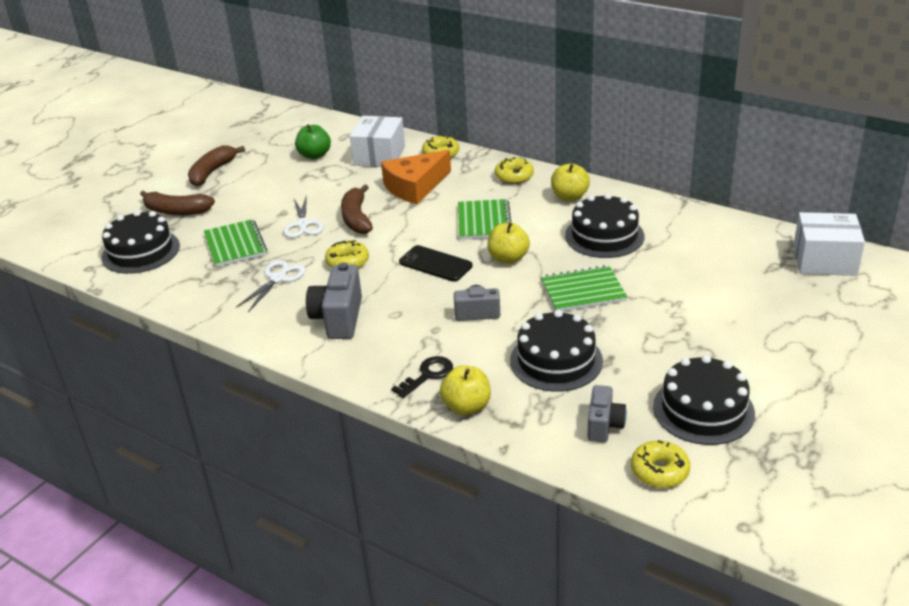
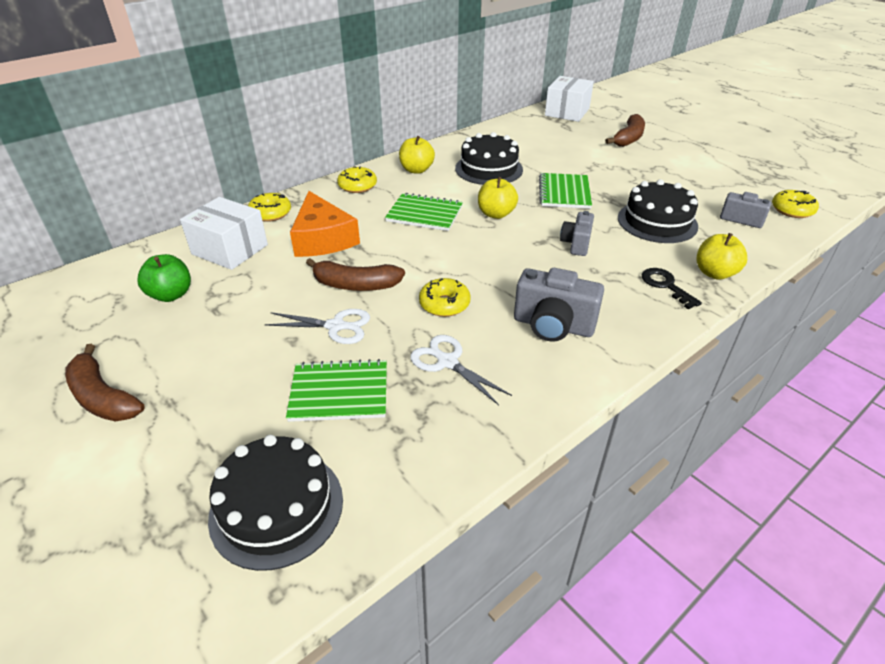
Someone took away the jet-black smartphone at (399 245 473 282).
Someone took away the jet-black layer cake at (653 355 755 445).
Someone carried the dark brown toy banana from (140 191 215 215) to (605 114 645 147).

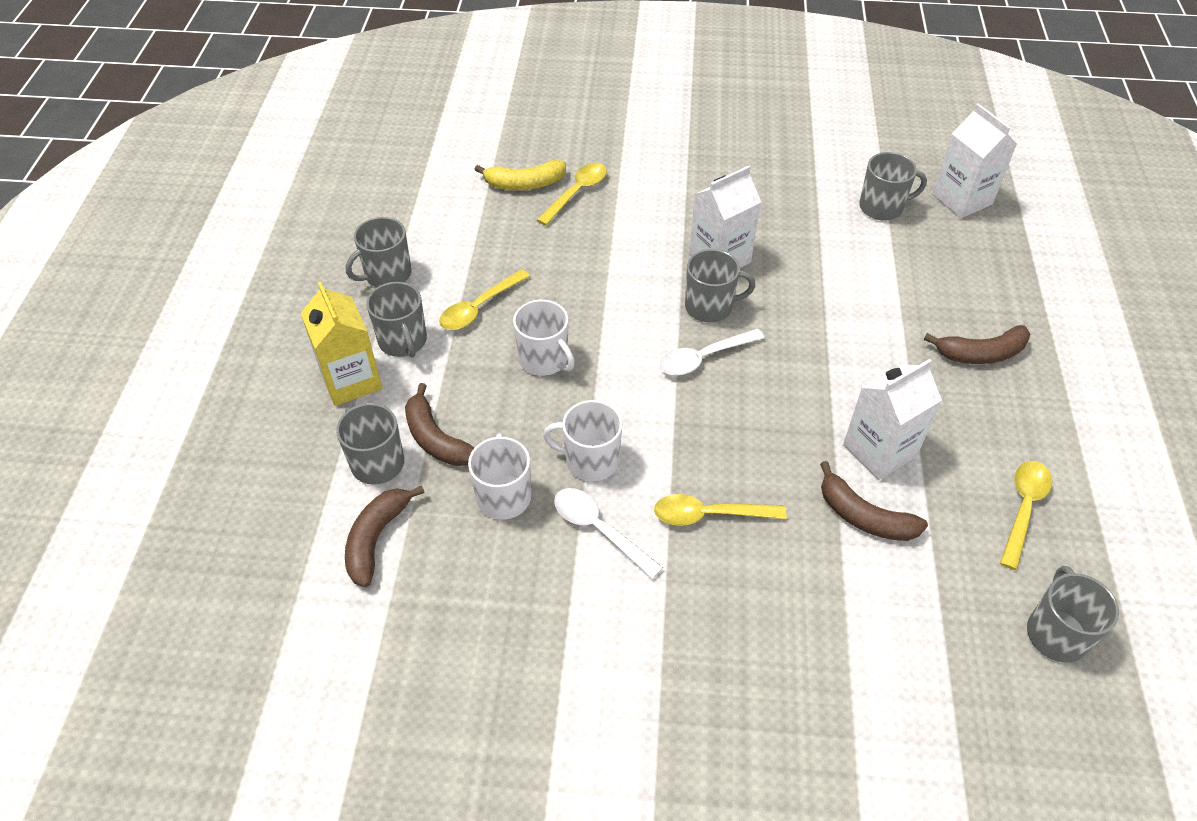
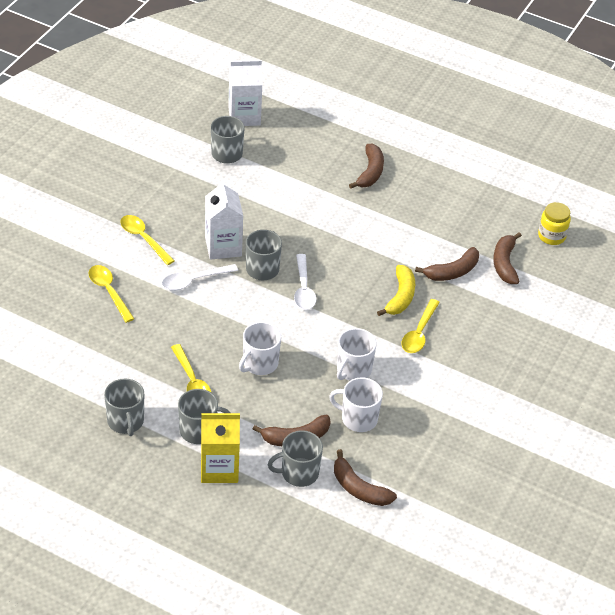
Someone took away the snow-white carton at (843 359 942 480).
Someone put down the dark brown toy banana at (493 232 522 284).
Someone carried the bright yellow toy banana from (474 160 566 190) to (377 265 415 316).
Someone carried the snow-white teaspoon from (554 488 663 579) to (162 264 238 290).
Someone carried the bright yellow teaspoon from (1000 461 1052 570) to (121 215 175 265).
Someone swapped the gray tea mug at (1027 566 1119 663) for the bright yellow jar at (538 202 571 245).
Someone rotated the snow-white tea mug at (513 300 575 376) by 150 degrees clockwise.

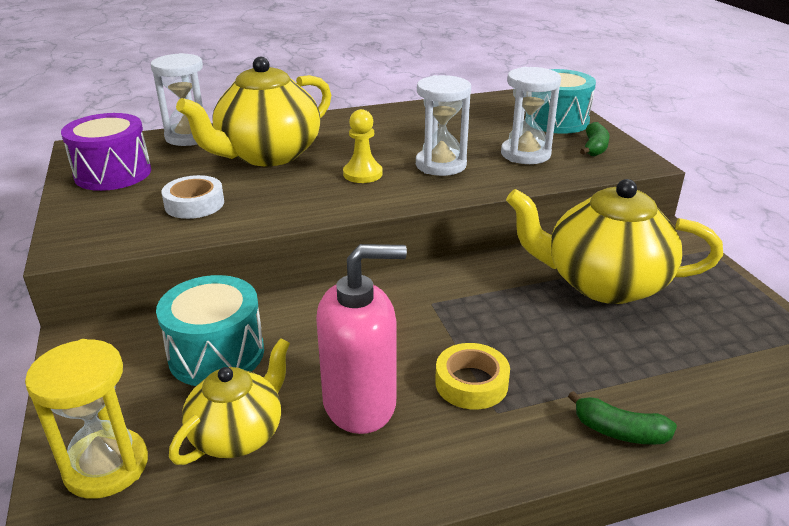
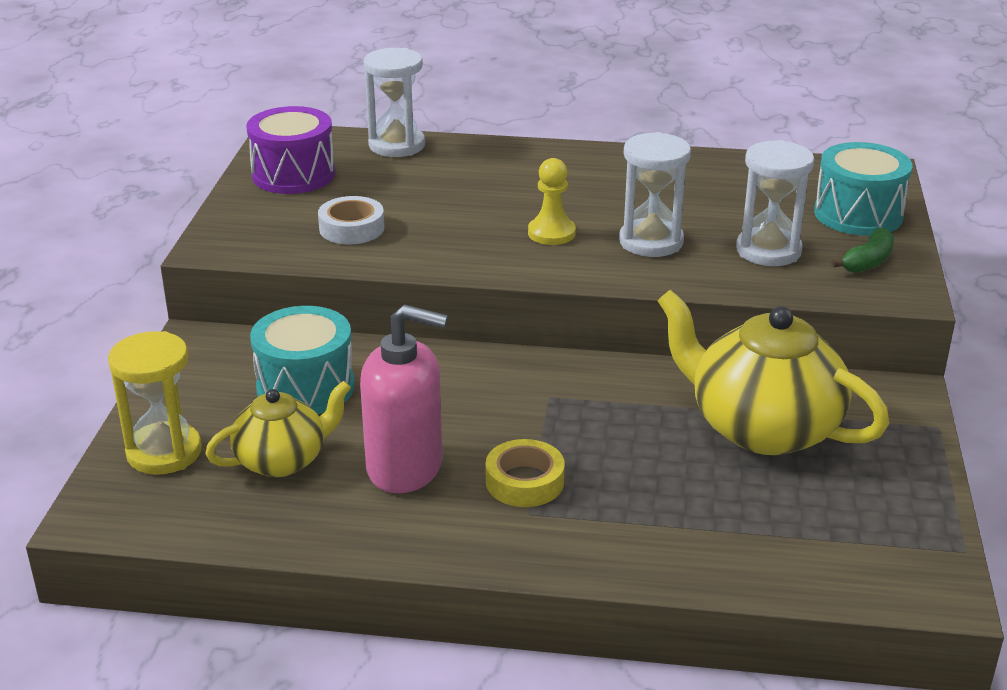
Someone took away the bright yellow tea pot at (176 57 331 166).
Someone took away the leaf-green toy banana at (568 391 677 445).

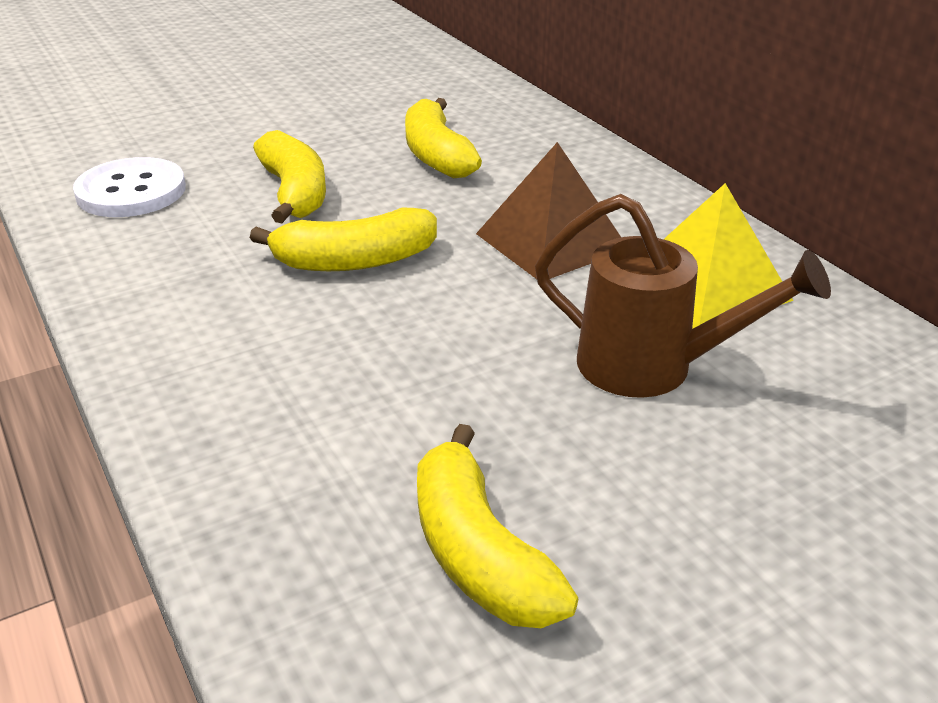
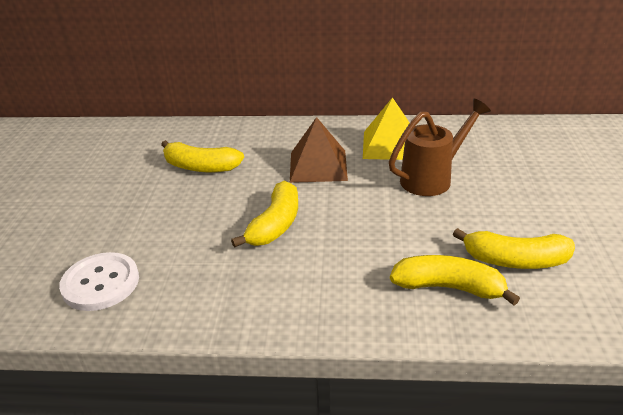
Someone carried the bright yellow toy banana from (253 130 326 223) to (390 255 520 305).

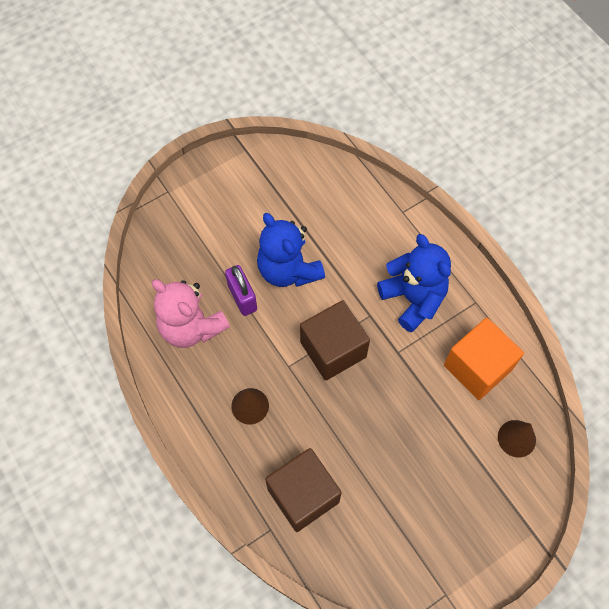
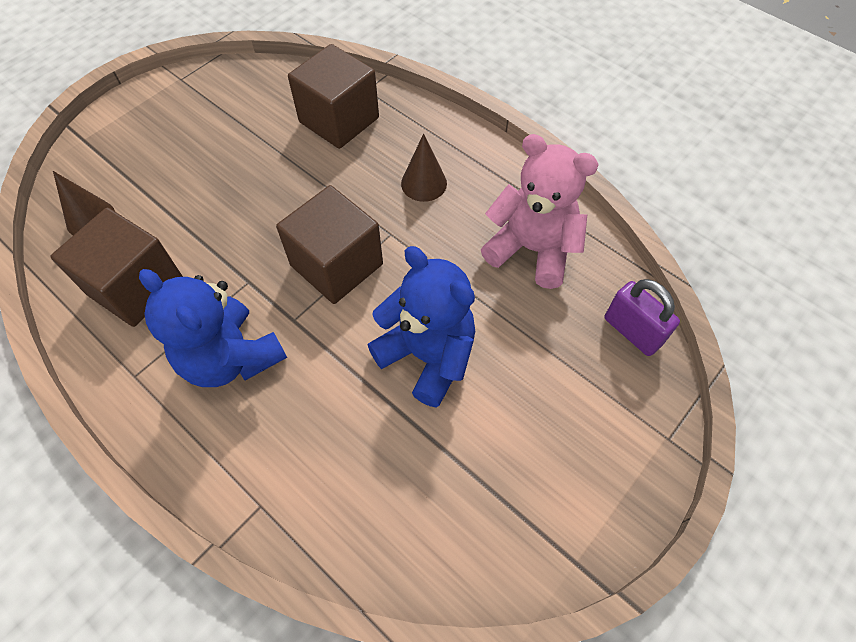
Someone carried the violet small lock from (225 265 257 316) to (605 279 680 356).
Someone repainted the orange cube at (444 318 524 400), which became the dark brown cube at (50 208 183 327).

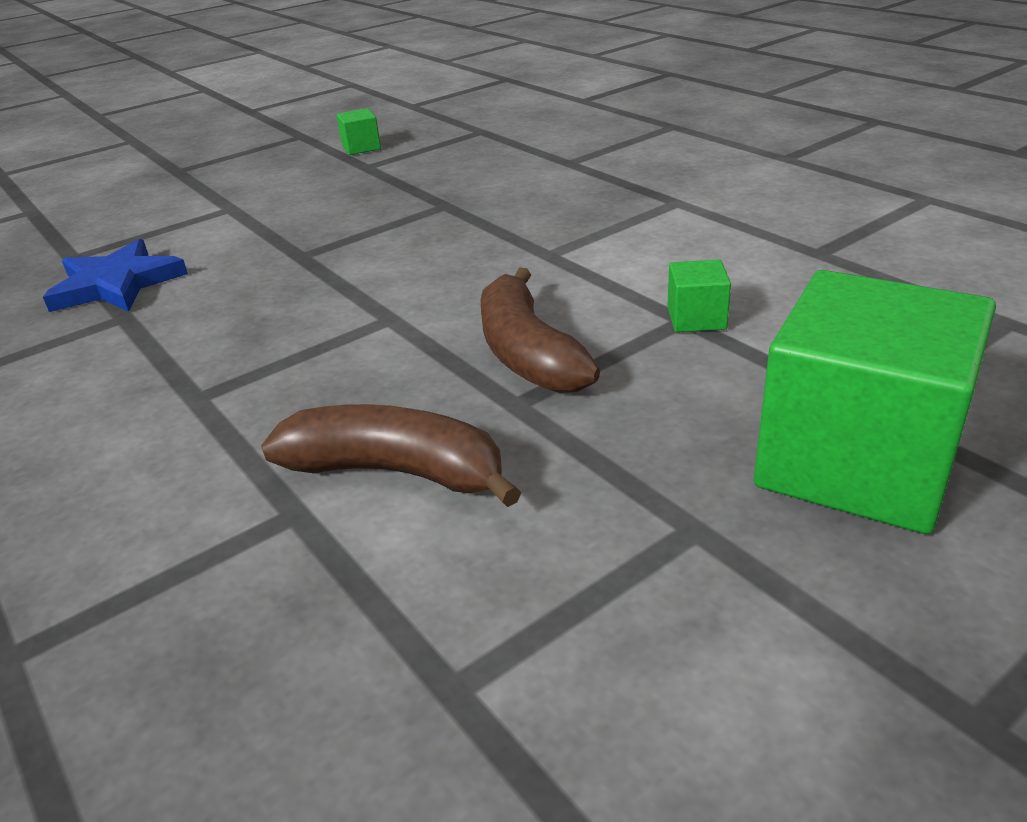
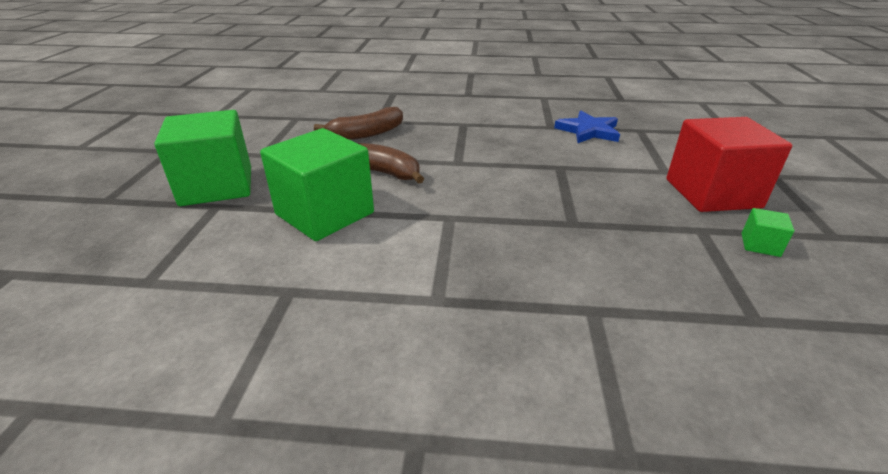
Someone put down the crimson cube at (667 117 792 212).
Someone scaled the leaf-green cube at (667 260 731 332) by 2.46.

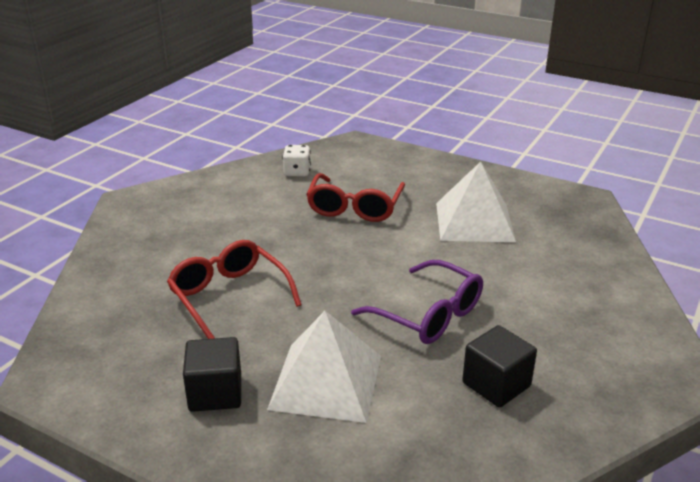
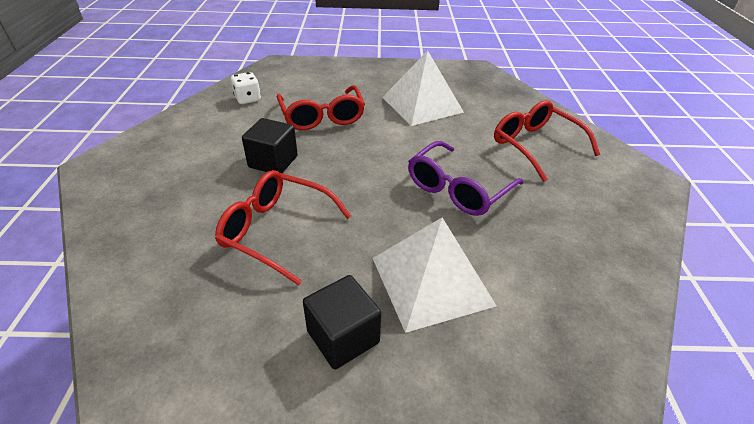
Someone put down the crimson eyeglasses at (494 100 600 182).
Someone carried the jet-black cube from (462 325 537 408) to (242 118 298 173).
Someone rotated the violet eyeglasses at (351 260 483 344) by 120 degrees clockwise.

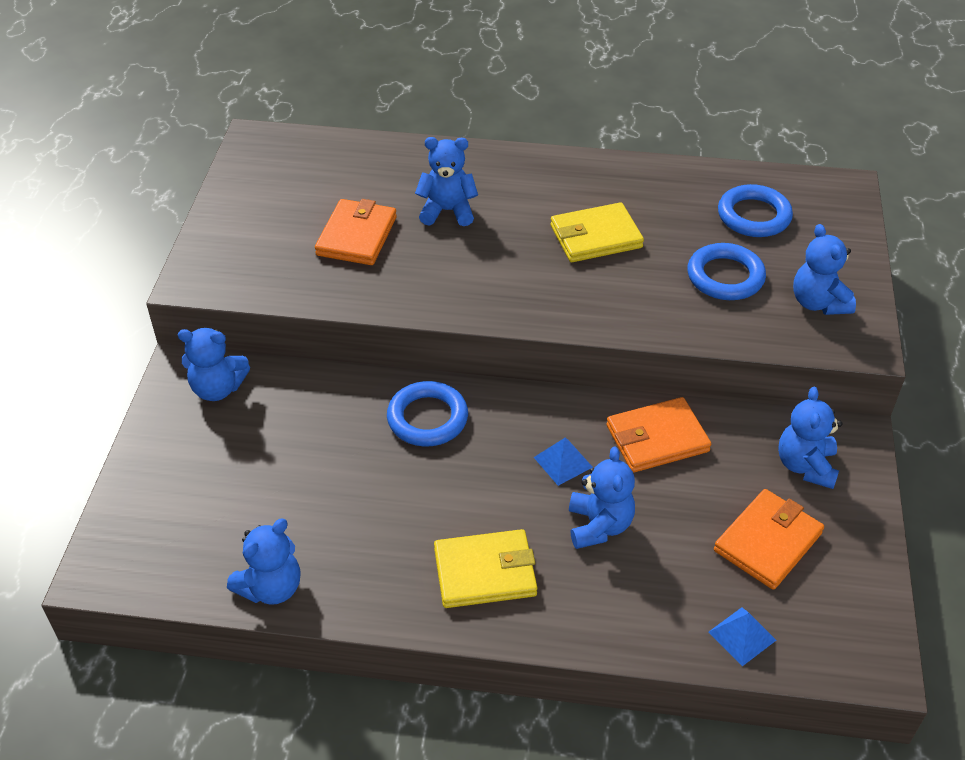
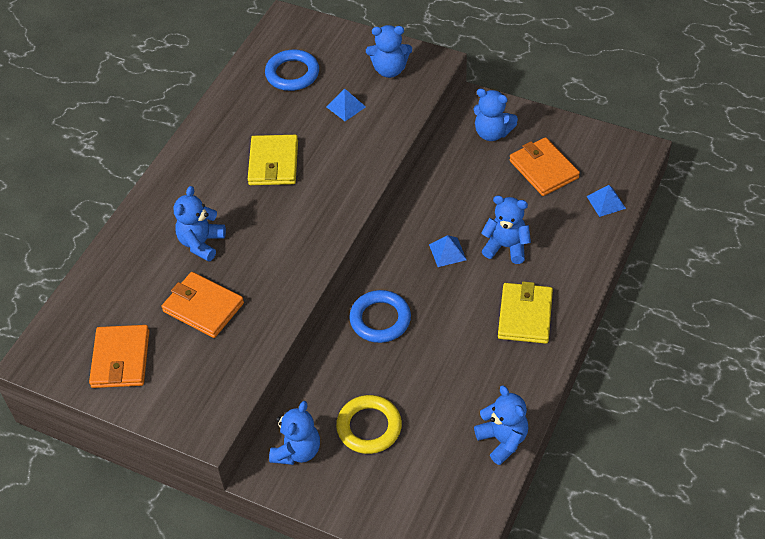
Someone put down the bright yellow hoop at (336 395 402 454).
Someone carried the orange wallet from (606 397 711 473) to (89 325 149 388).
Someone swapped the blue hoop at (687 243 766 300) for the blue pyramid shape at (327 88 366 121).

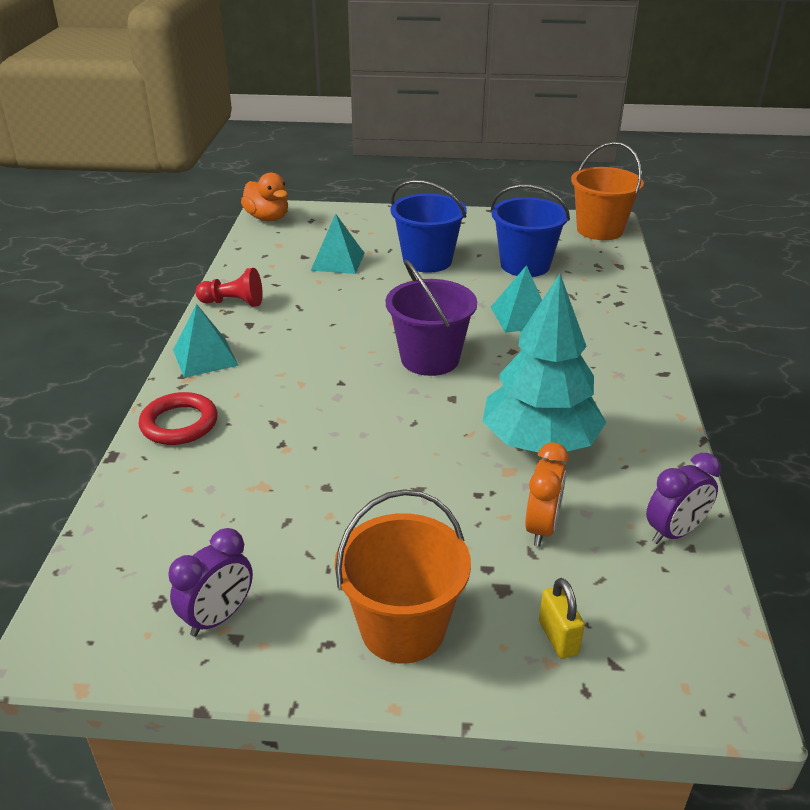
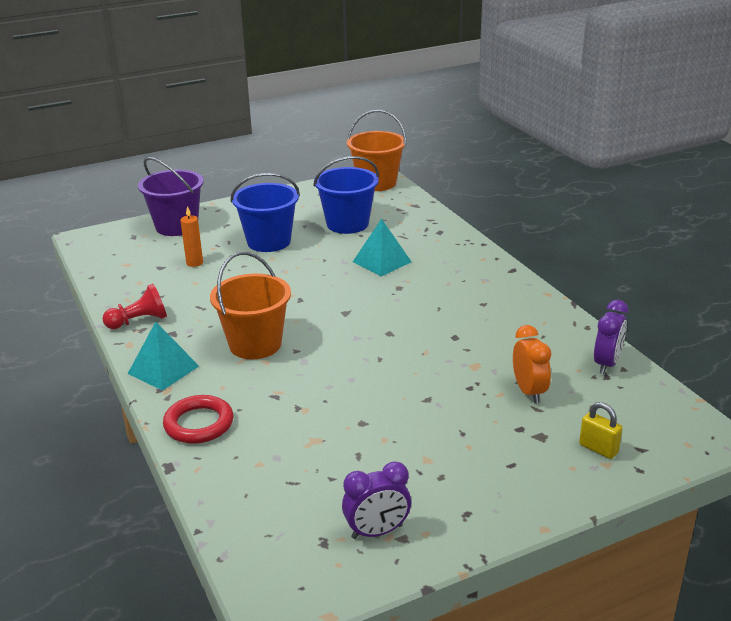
Someone took away the orange duck at (241 173 288 221).
Someone took away the aqua fir tree at (482 274 607 452).
Someone carried the orange sand bucket from (335 489 471 664) to (210 252 291 359).
Someone carried the violet sand bucket from (386 259 477 376) to (138 157 204 236).
Someone swapped the aqua pyramid shape at (311 213 364 274) for the orange candle at (180 206 203 267).
Someone rotated the violet alarm clock at (168 528 253 637) by 60 degrees clockwise.

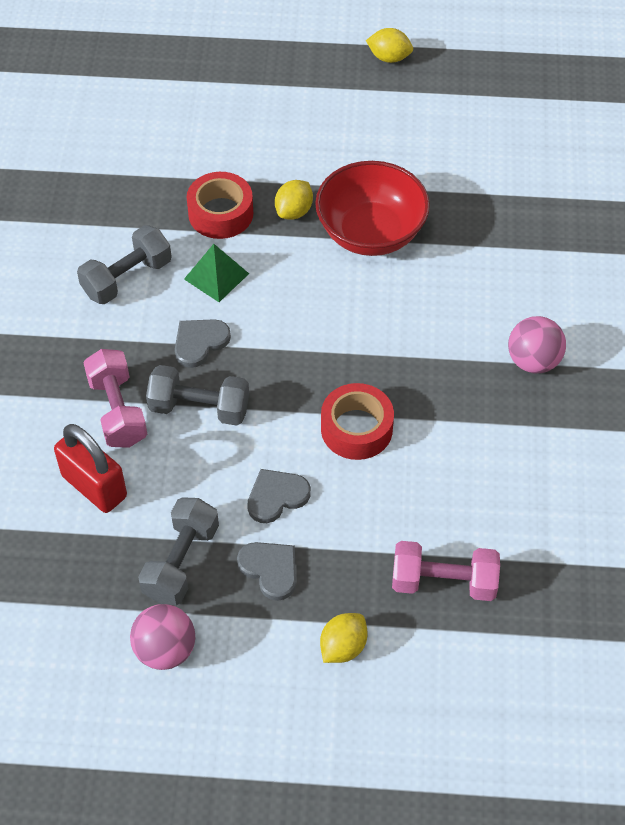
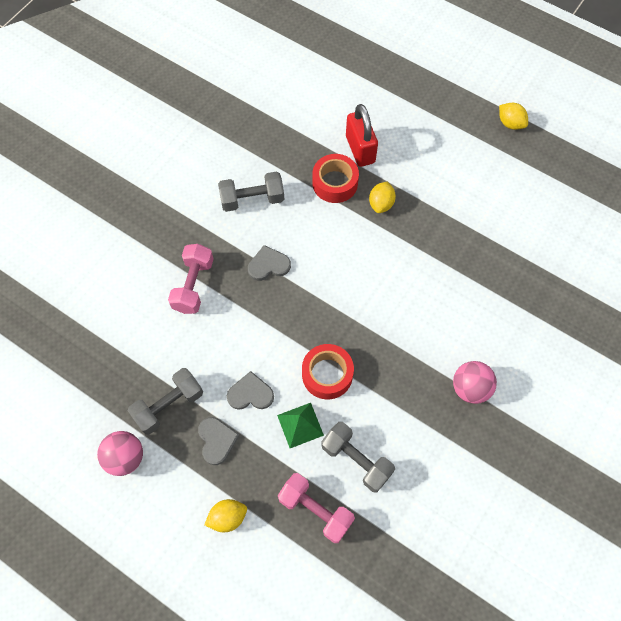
Someone took away the crimson deep dish at (315 161 430 256).
Someone carried the crimson small lock from (54 424 127 513) to (346 104 378 167).
Someone carried the gray hand weight from (146 365 249 426) to (321 422 395 492).
Someone carried the leaf-green pyramid shape from (184 244 249 302) to (277 403 324 448).
Someone rotated the bright yellow toy lemon at (275 180 313 220) by 45 degrees counterclockwise.

